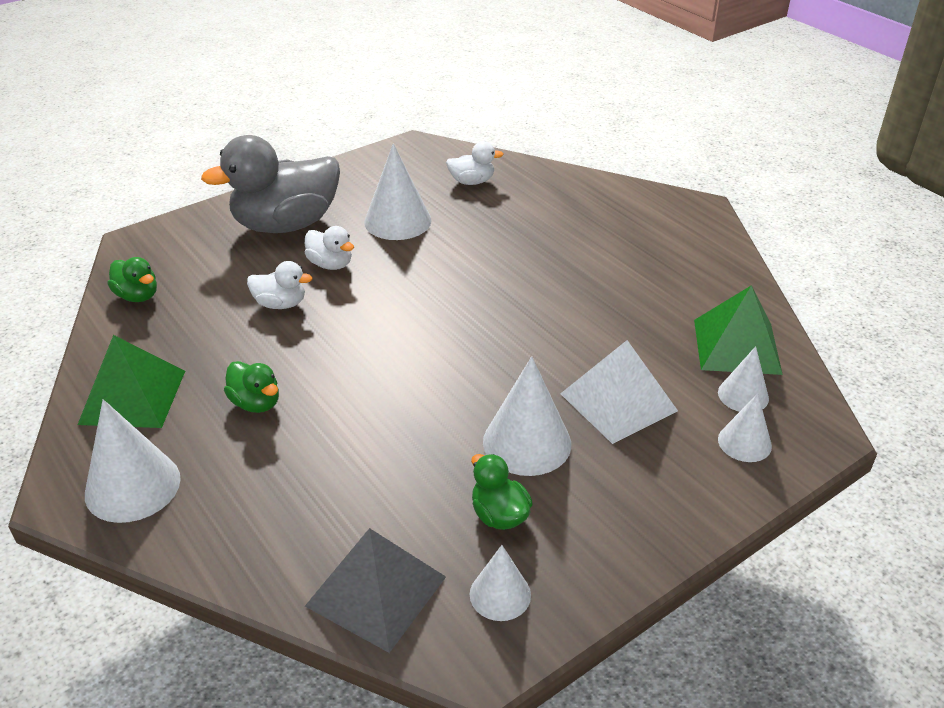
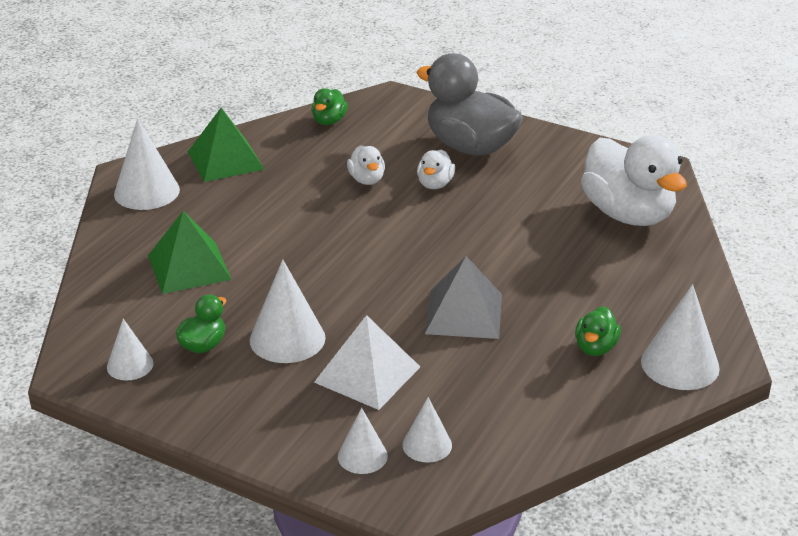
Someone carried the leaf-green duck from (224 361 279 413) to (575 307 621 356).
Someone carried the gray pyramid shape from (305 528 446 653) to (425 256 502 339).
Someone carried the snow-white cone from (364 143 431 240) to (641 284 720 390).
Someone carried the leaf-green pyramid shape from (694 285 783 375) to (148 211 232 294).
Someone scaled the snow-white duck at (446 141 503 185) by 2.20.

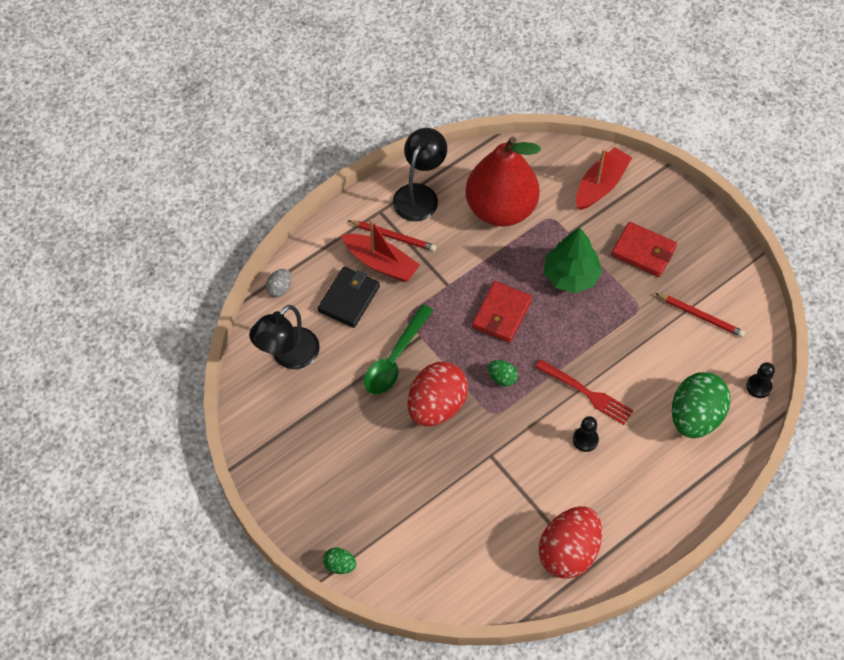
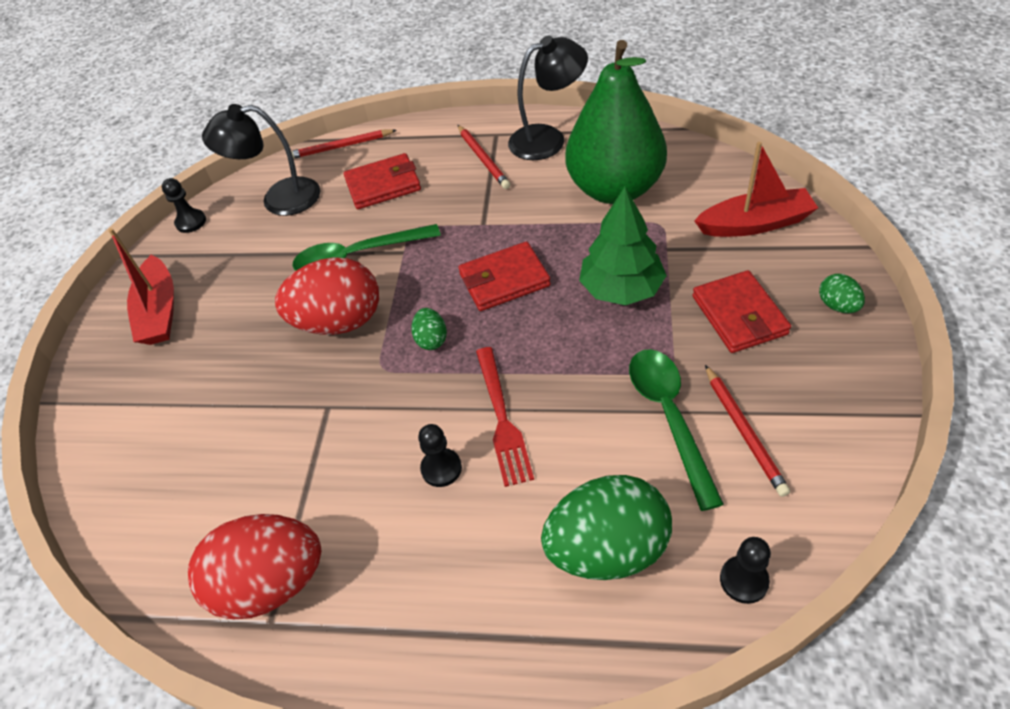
Someone put down the jet-black chess pawn at (162 178 206 233).
Someone put down the leaf-green teaspoon at (629 349 724 511).
Someone carried the leaf-green egg shape from (323 547 356 574) to (819 274 865 313).
Someone carried the crimson boat from (341 219 420 282) to (108 228 174 345).
Someone swapped the gray egg shape at (266 269 291 297) for the crimson pencil at (291 129 397 159).
Someone repainted the jet-black wallet at (318 266 380 328), which became the crimson wallet at (344 153 421 209).
Someone repainted the crimson pear fruit at (466 137 541 227), which became the leaf-green pear fruit at (565 40 667 204).

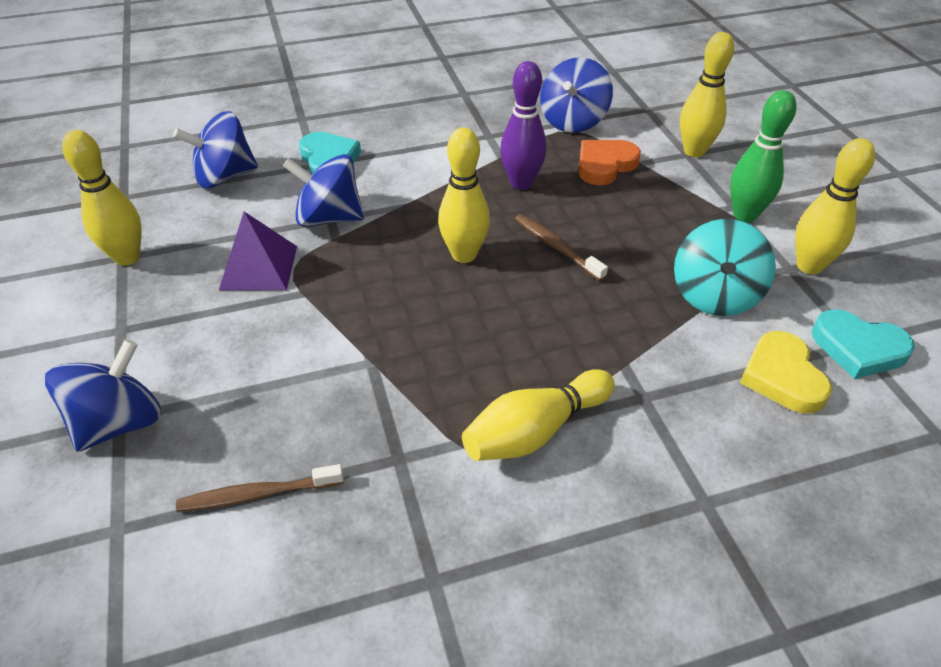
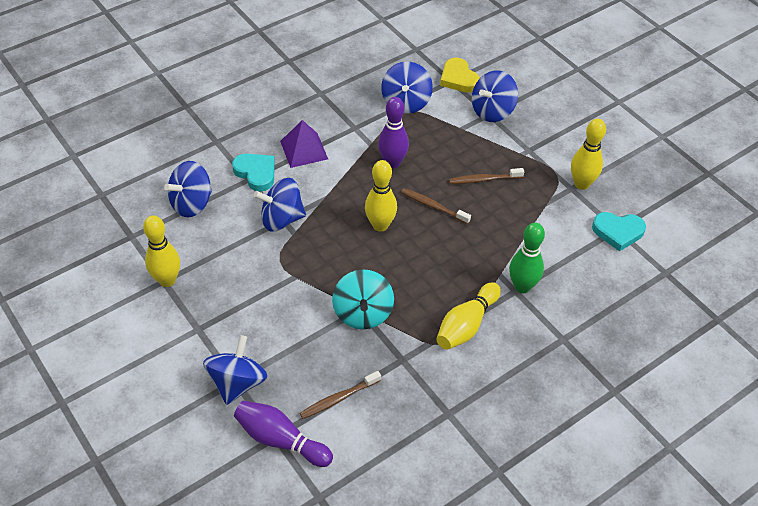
Someone took away the orange heart at (579 140 641 185).
Someone put down the violet skittle at (234 401 333 467).
Someone put down the dark brown tooth brush at (449 168 524 184).
Someone carried the violet pyramid shape from (219 212 297 290) to (280 120 328 168).
Someone carried the aqua toy top from (674 219 776 316) to (332 269 394 329).
Someone carried the leaf-green skittle from (730 90 797 222) to (509 223 545 293).
Someone carried the bright yellow heart from (740 331 832 413) to (440 58 480 93).
Someone swapped the bright yellow skittle at (680 32 734 157) for the blue toy top at (472 70 518 122).

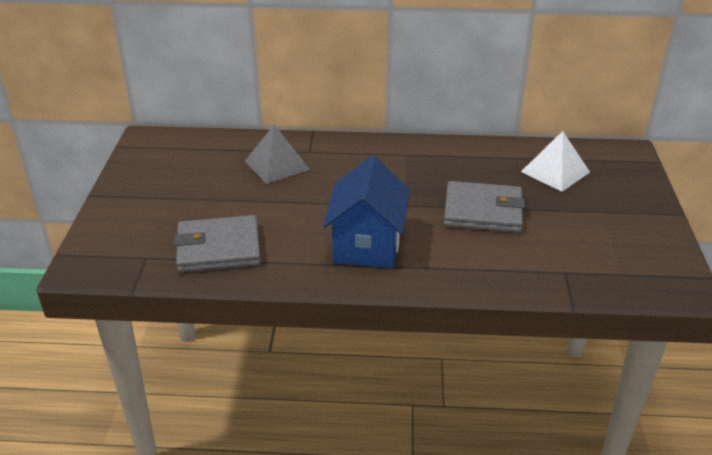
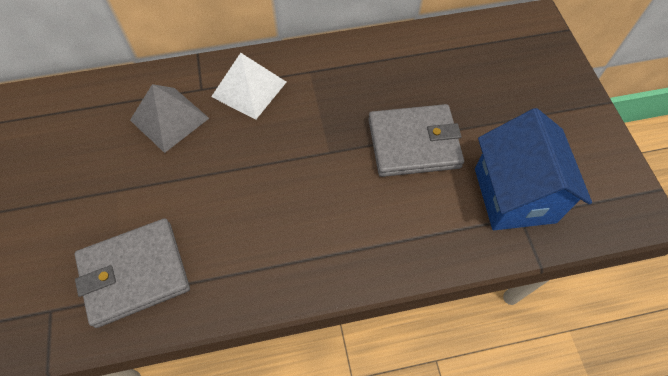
Someone carried the blue toy house from (323 156 410 268) to (475 108 592 230).
Someone carried the snow-white pyramid shape from (521 131 590 192) to (211 53 286 120).

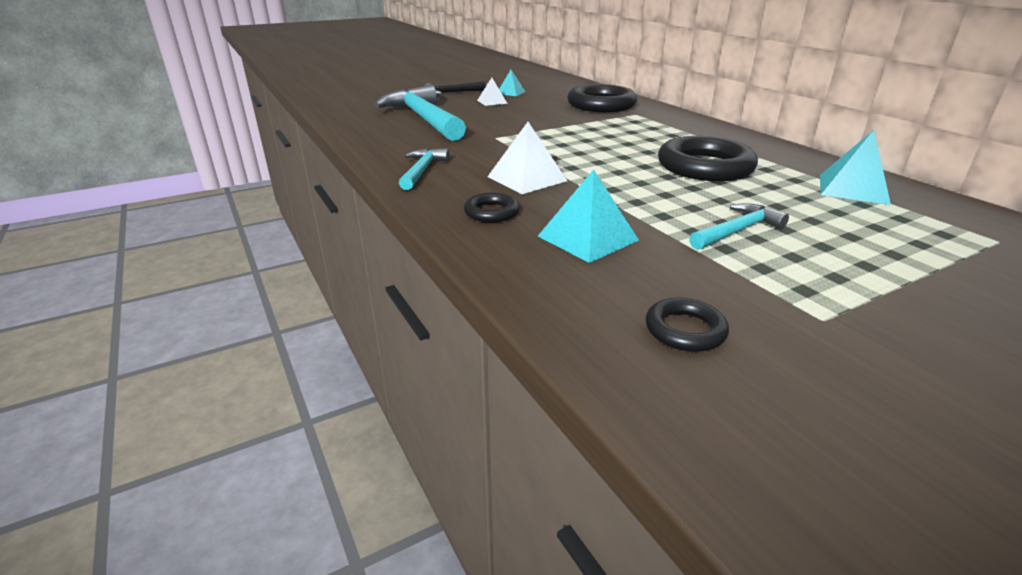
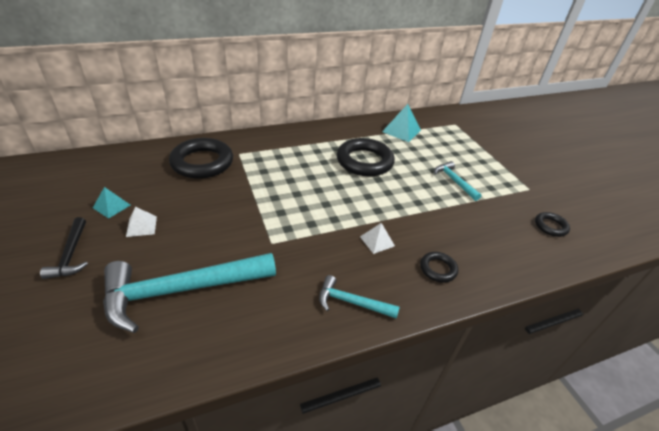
Someone took away the aqua pyramid shape at (538 169 639 263).
Someone scaled the snow-white pyramid shape at (488 122 567 194) by 0.61.

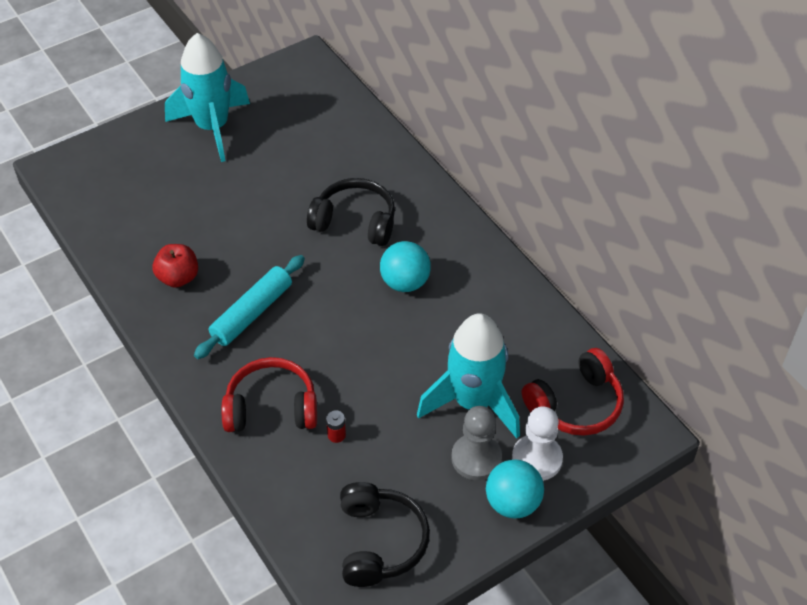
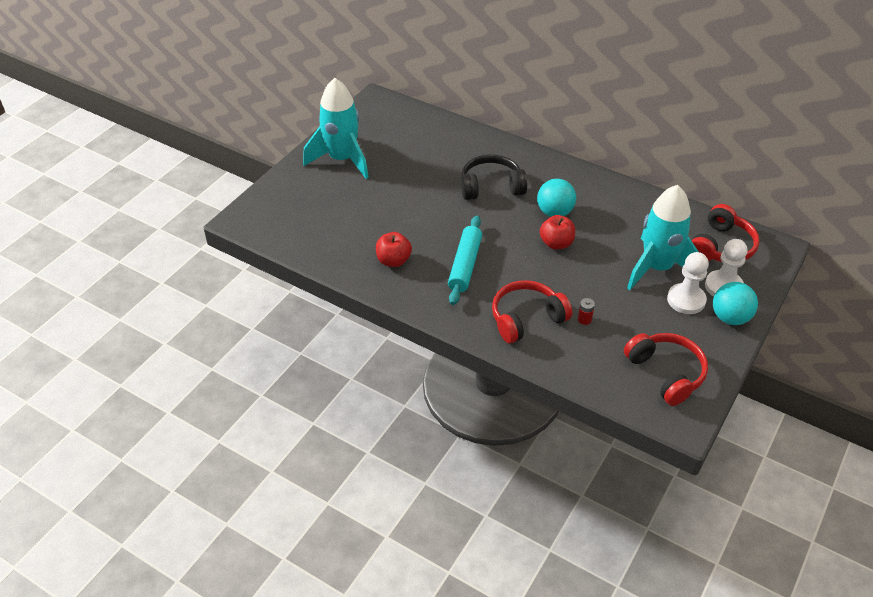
Someone put down the crimson apple at (540 215 575 250).
Someone repainted the jet-black headphones at (340 482 430 587), which became the crimson headphones at (624 333 708 406).
Someone repainted the gray chess pawn at (451 406 502 480), which became the snow-white chess pawn at (667 252 709 314).

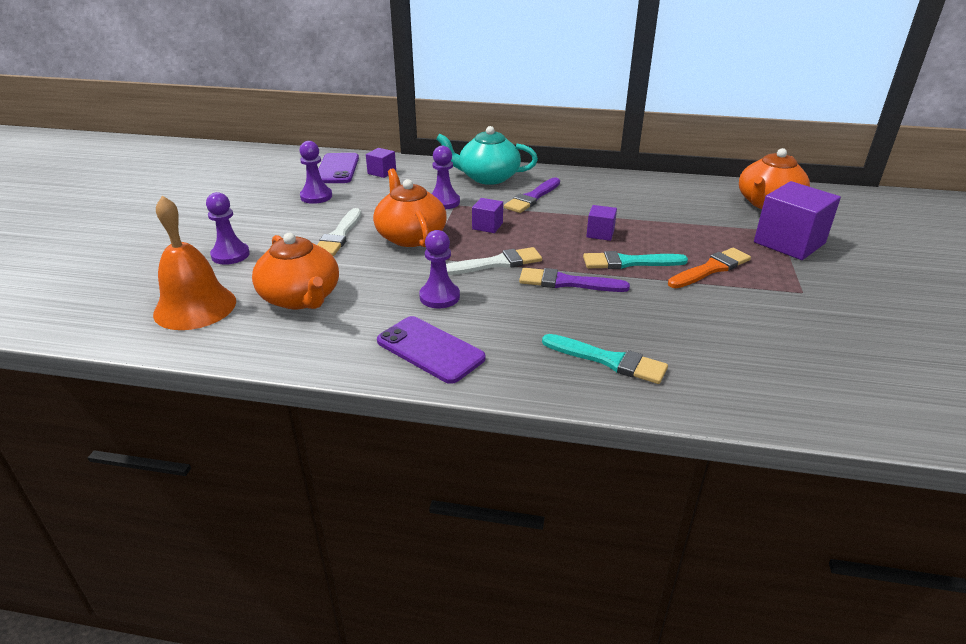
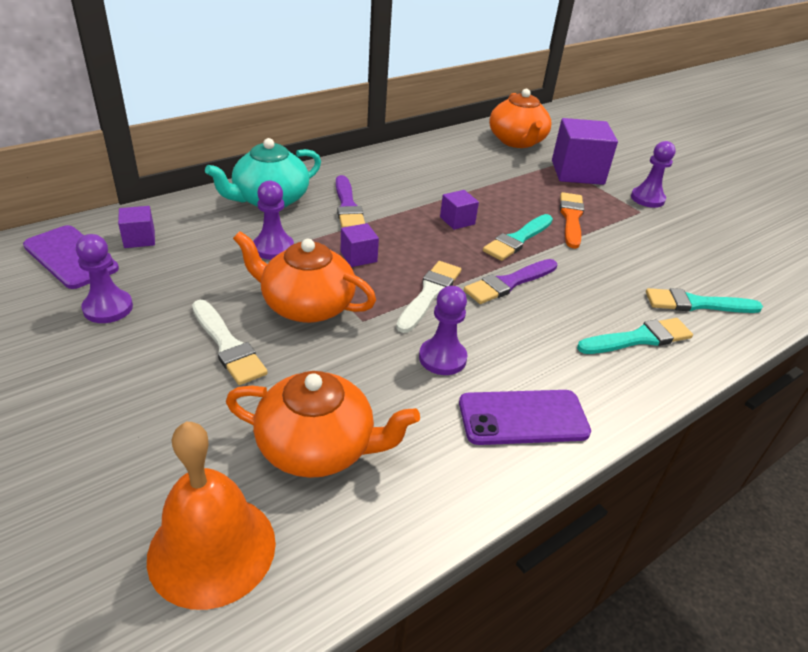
Someone put down the aqua paint brush at (646 288 763 313).
Someone carried the violet chess pawn from (206 192 250 265) to (631 141 676 208).

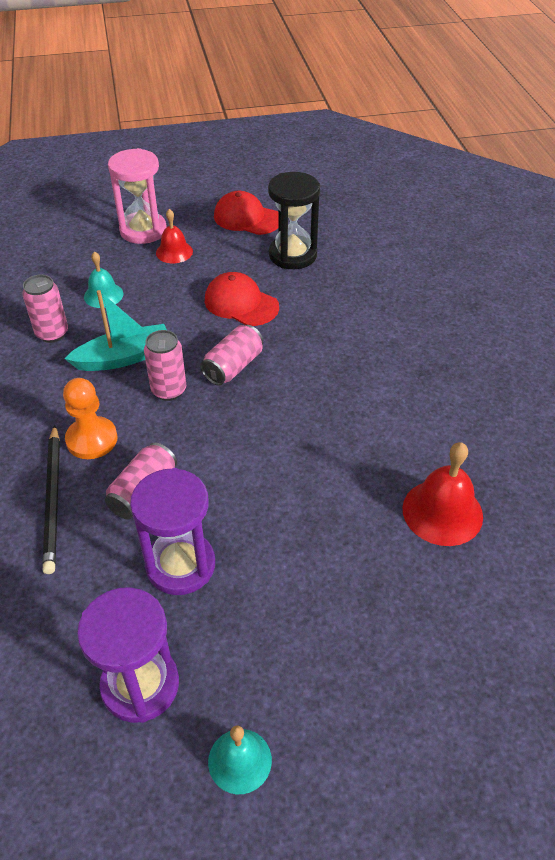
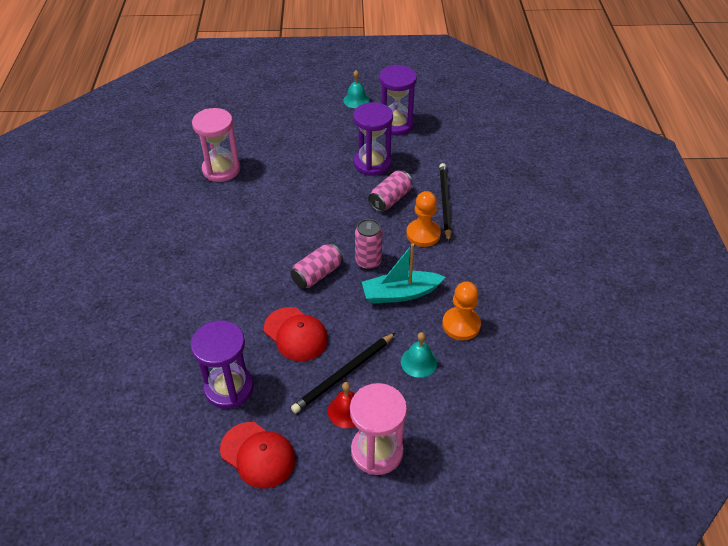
Someone put down the jet-black pencil at (291 333 395 413).
Someone swapped the rosy can at (22 275 68 343) for the orange chess pawn at (442 281 481 341).
Someone swapped the crimson bell at (403 442 483 546) for the rosy sand timer at (192 108 240 182).
Someone repainted the jet-black sand timer at (268 172 320 269), which became the violet sand timer at (191 320 254 409).

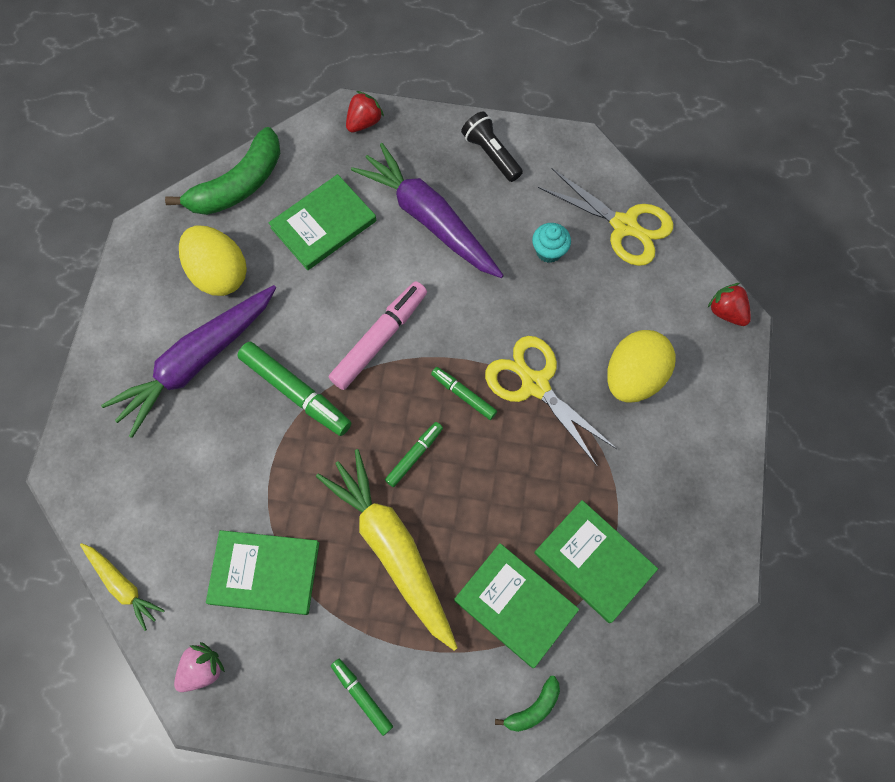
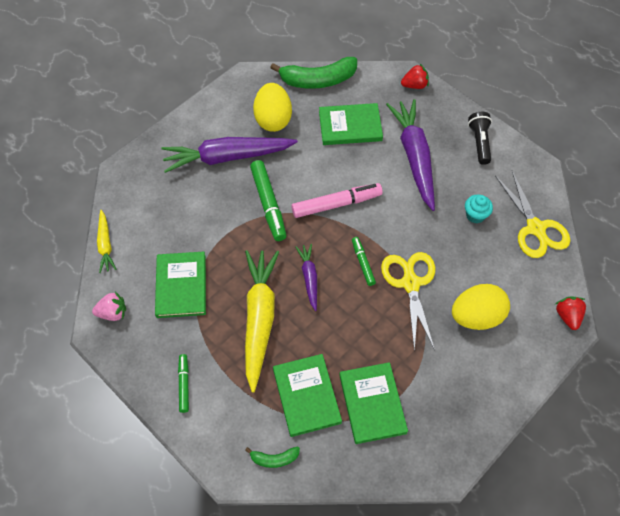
Someone swapped the leaf-green felt pen at (385 422 443 487) for the violet root vegetable at (295 244 317 311).
Someone rotated the leaf-green hardback at (206 530 319 615) by 45 degrees clockwise.

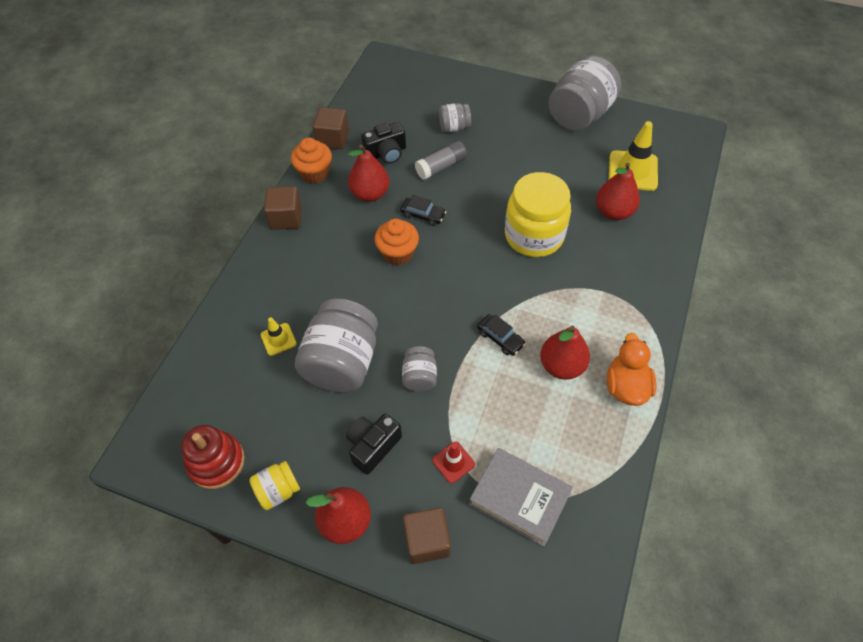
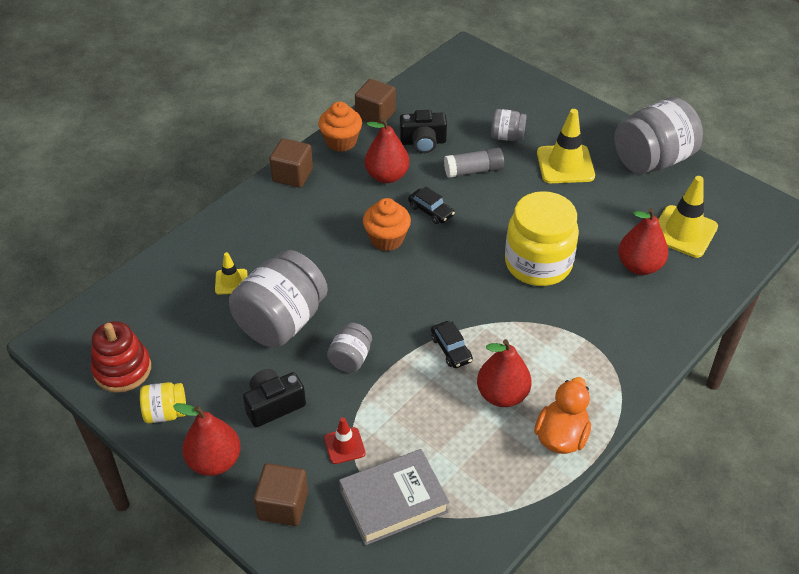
Someone put down the bright yellow traffic cone at (537 109 595 183).
Someone rotated the gray hardback at (469 448 573 547) by 75 degrees counterclockwise.

